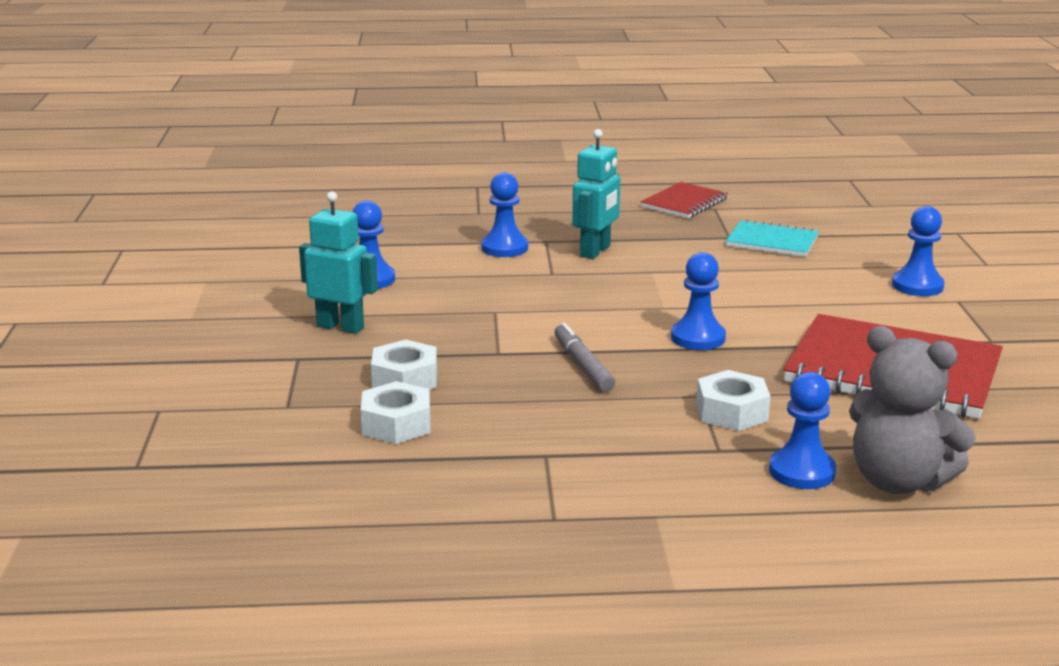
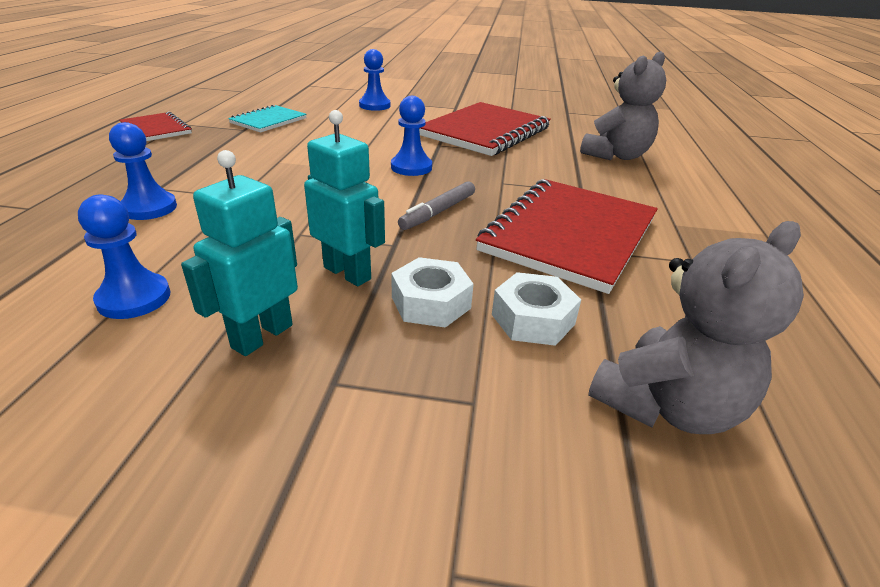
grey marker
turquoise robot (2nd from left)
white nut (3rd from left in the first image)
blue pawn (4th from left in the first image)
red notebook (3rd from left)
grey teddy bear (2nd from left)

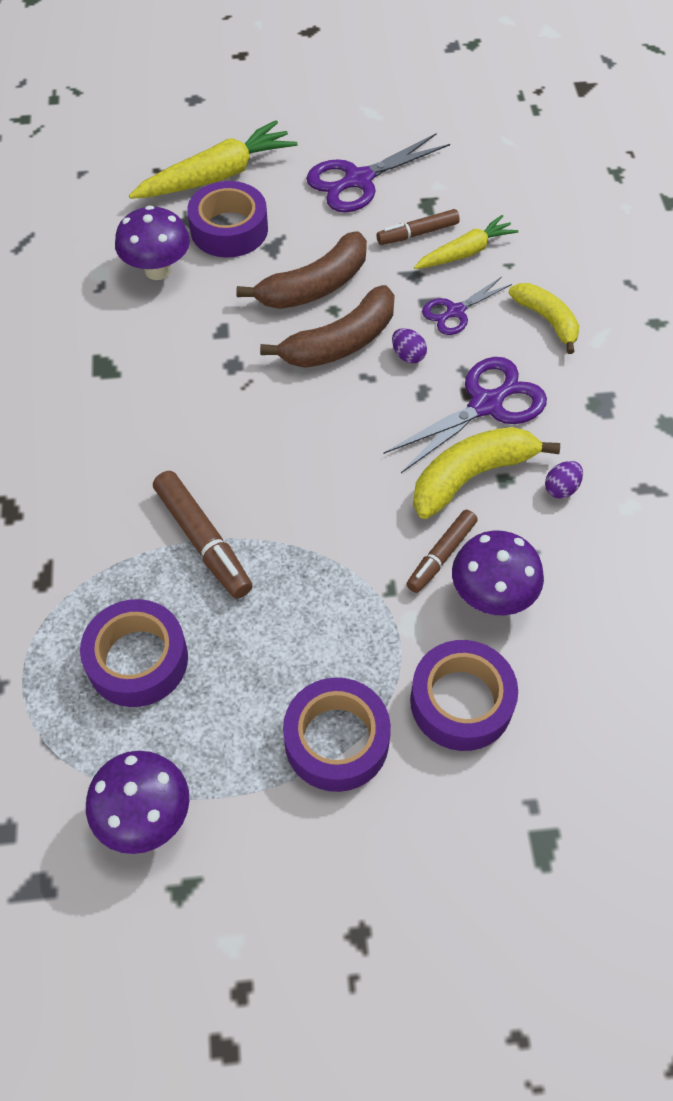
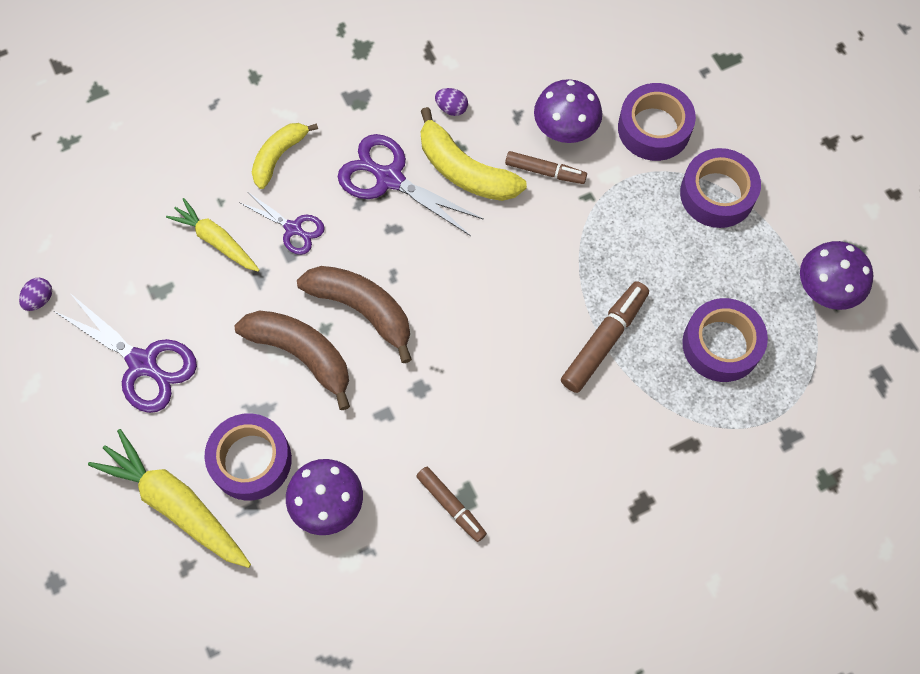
brown marker (1st from left)
purple egg (1st from left)

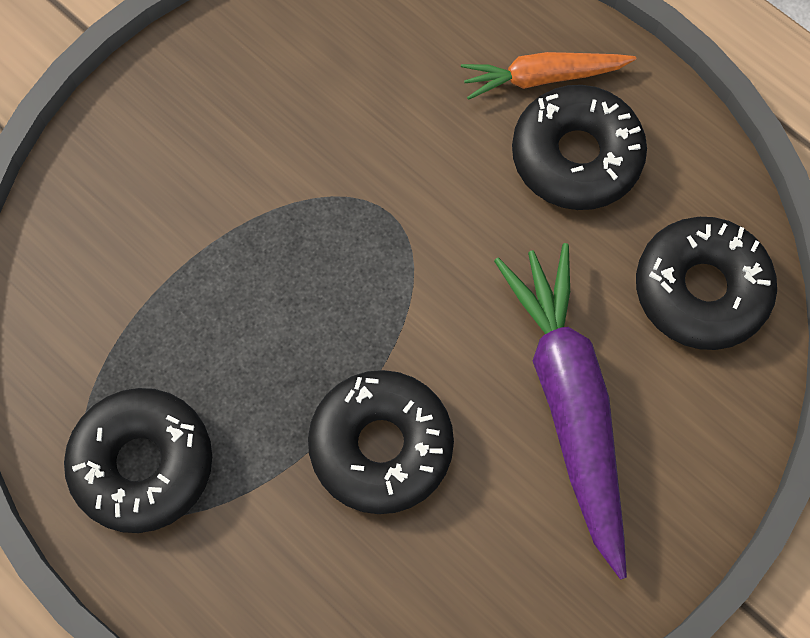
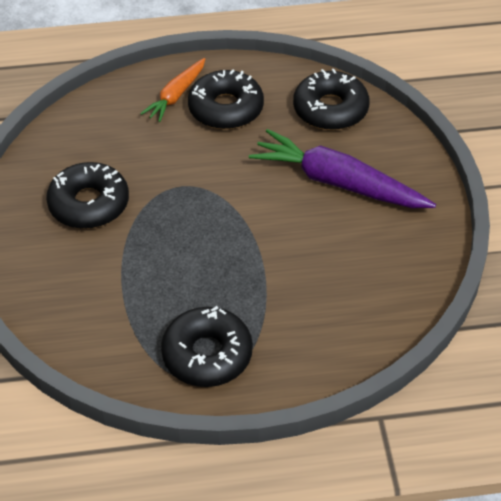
black donut (1st from left)

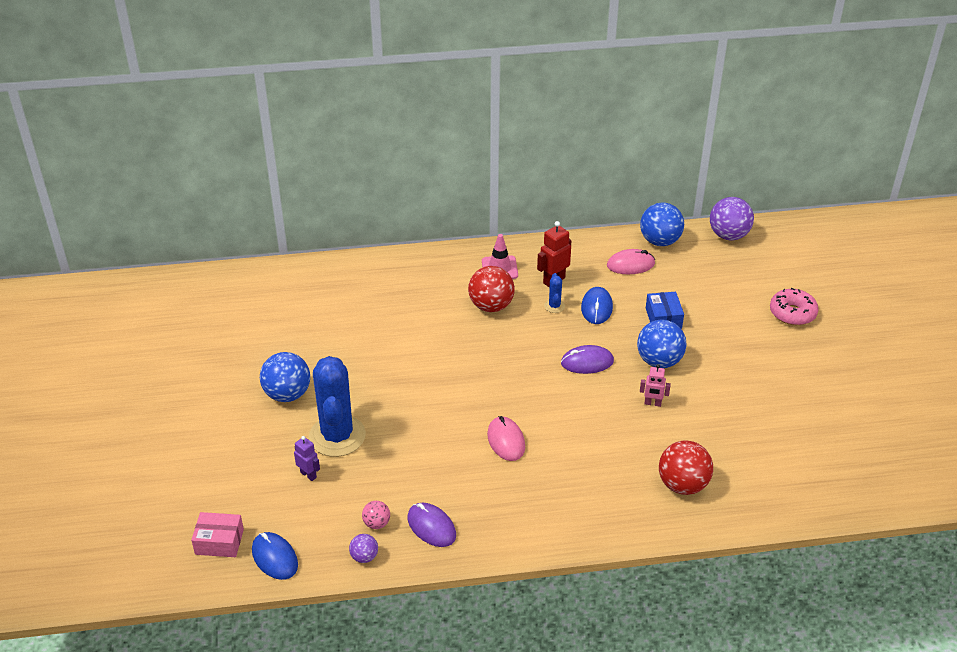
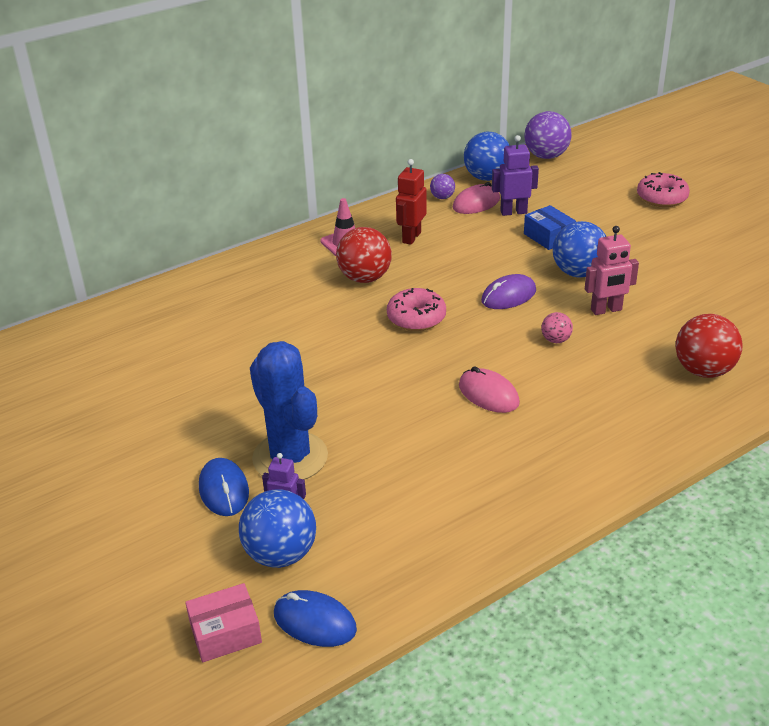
blue ball (1st from left)
purple ball (1st from left)
pink ball
purple mouse (1st from left in the first image)
blue cactus (2nd from left in the first image)
blue mouse (1st from left)
pink robot
pink donut (1st from left)
purple robot (2nd from left)

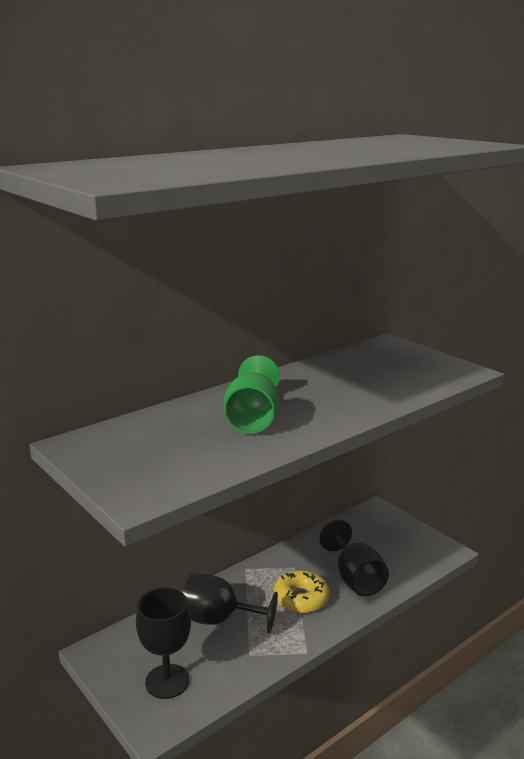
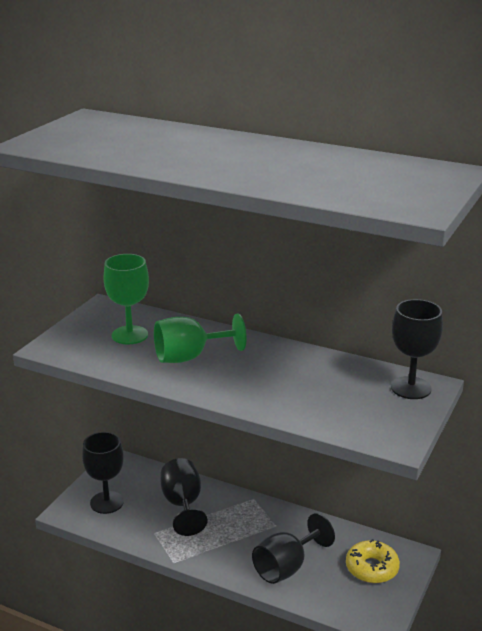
yellow donut
green goblet (1st from left)
black goblet (4th from left)

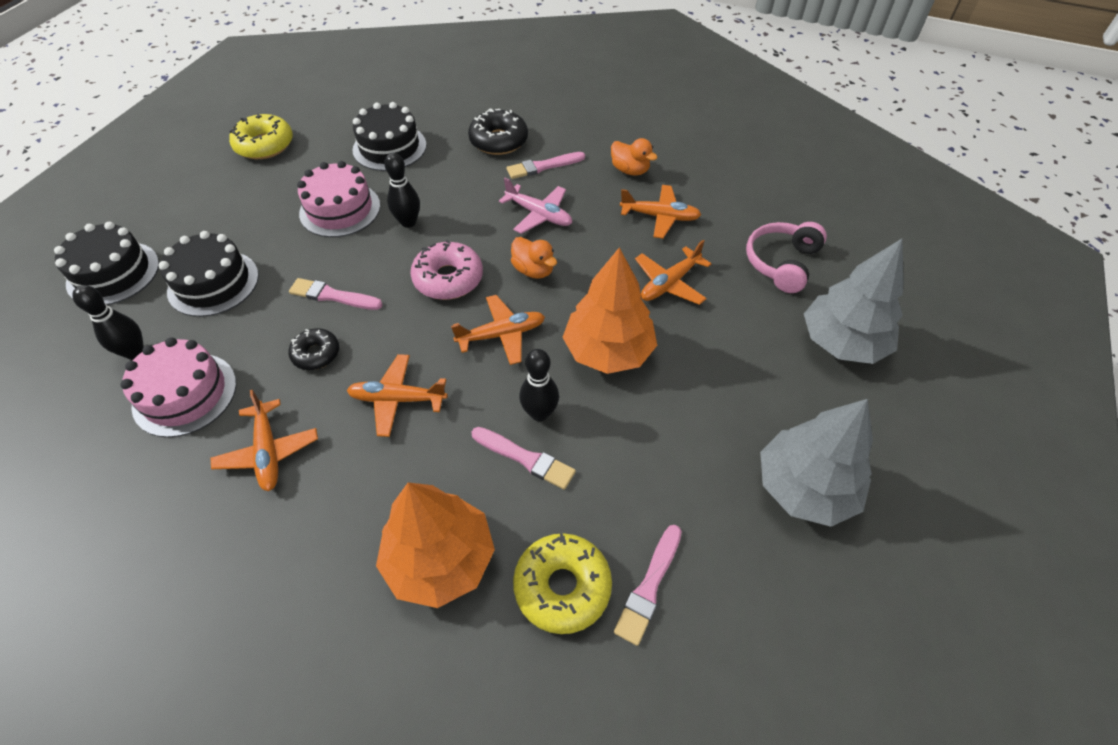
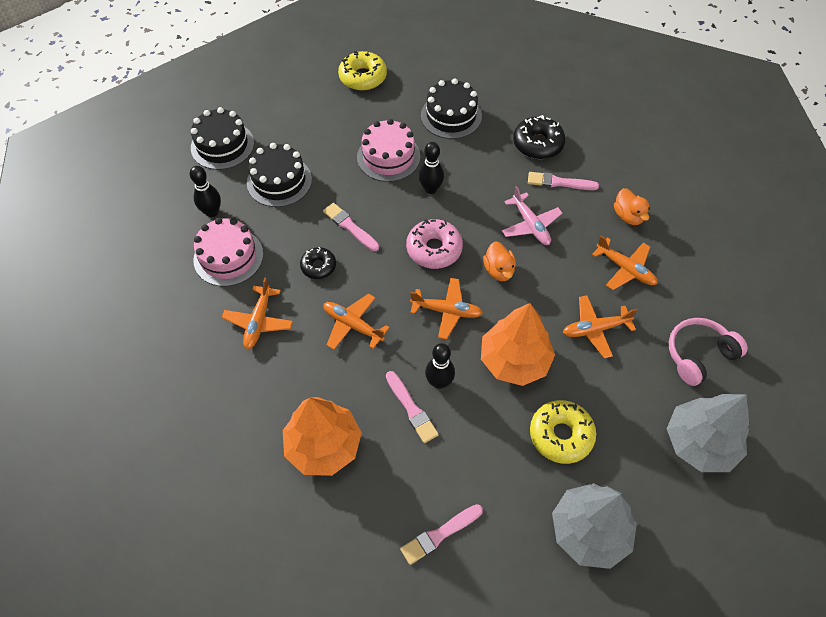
yellow donut (2nd from left)

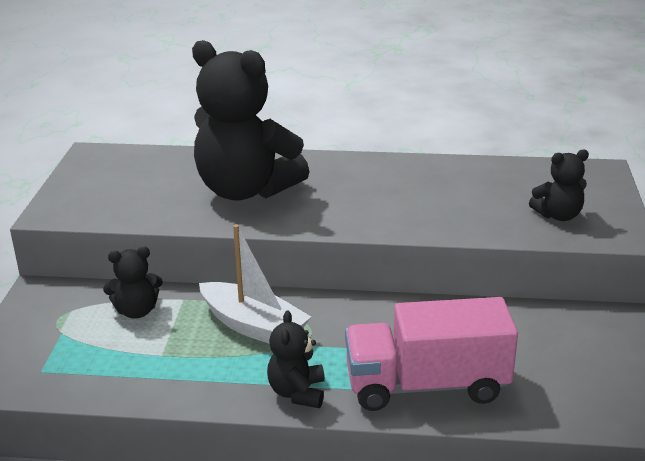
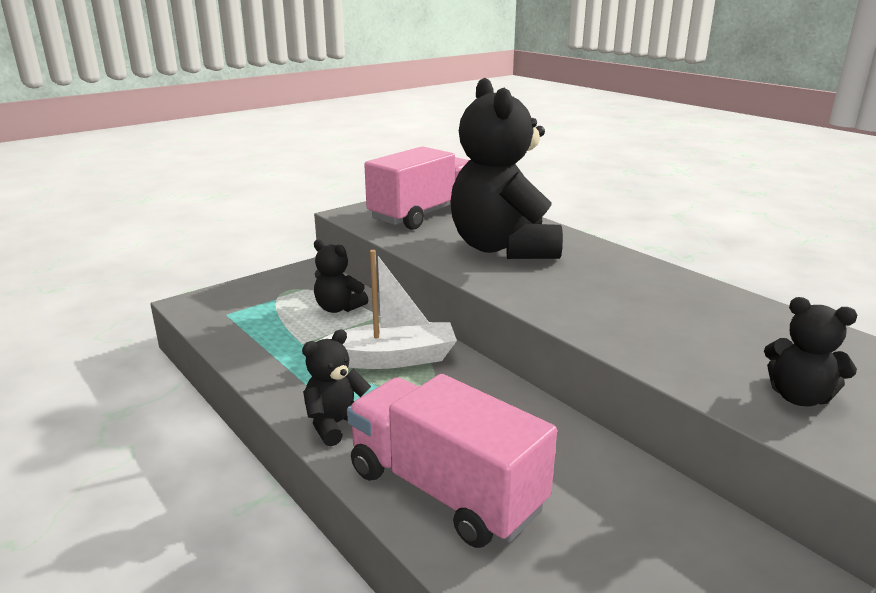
white boat
pink truck (1st from left)

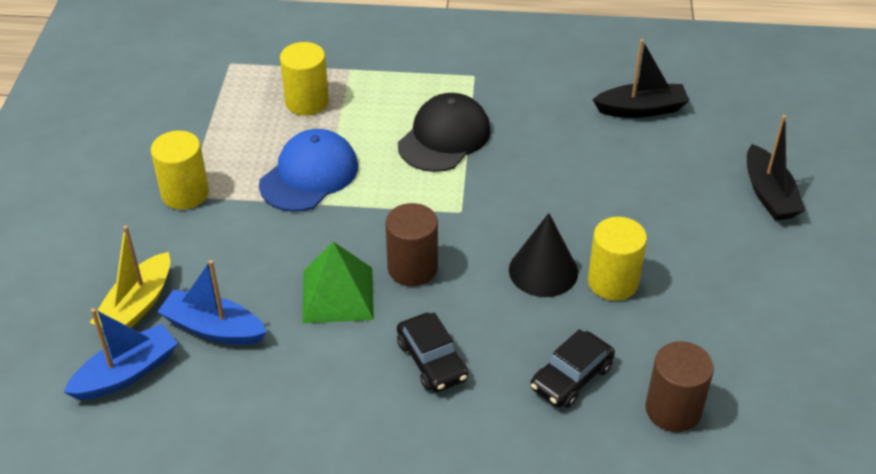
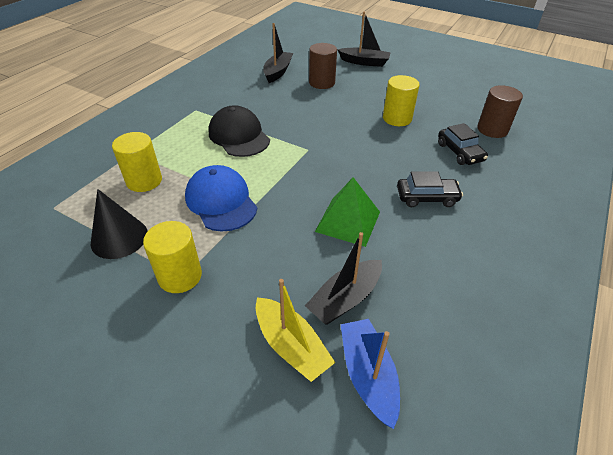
black boat (2nd from left)
brown cylinder (1st from left)
black cone

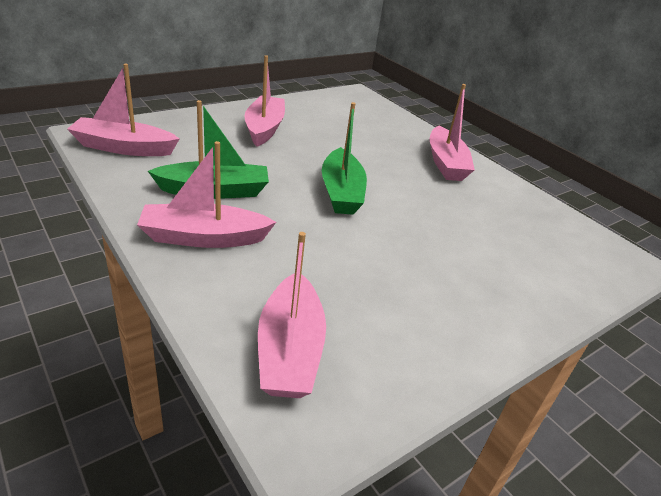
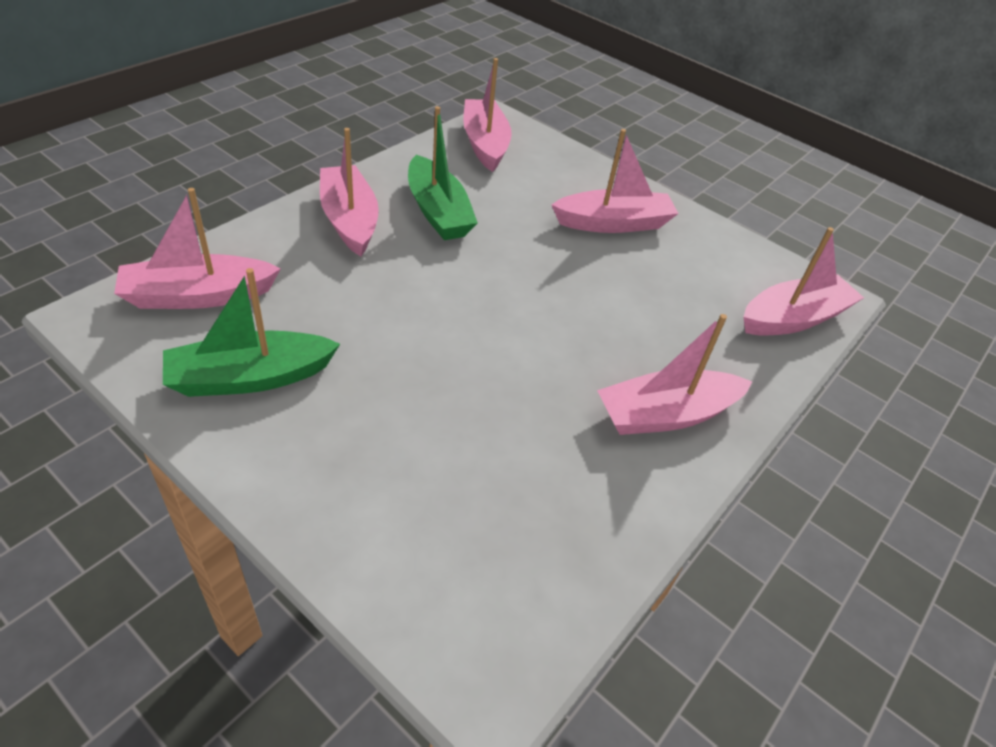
green boat (1st from left)
pink boat (6th from left)

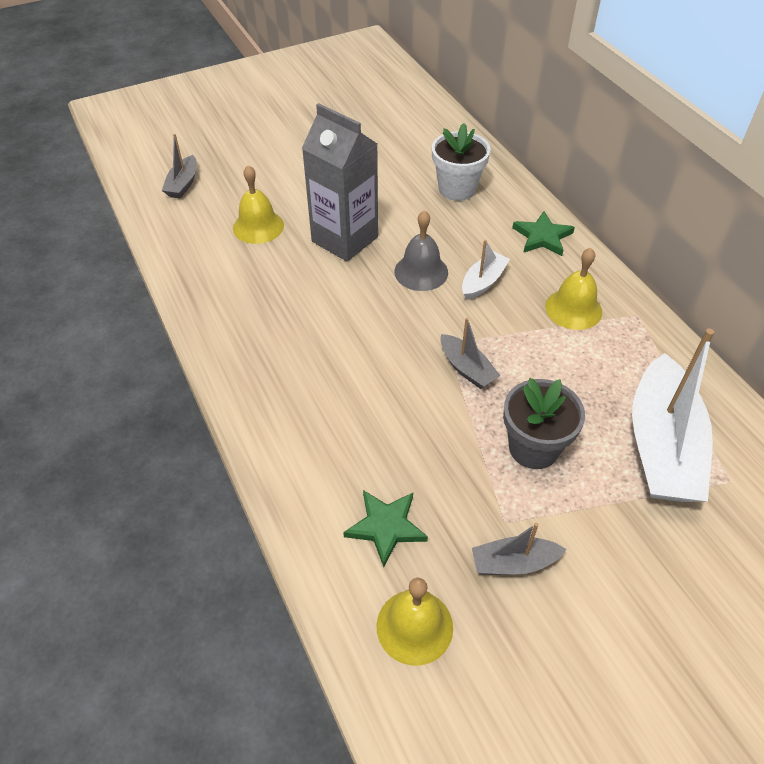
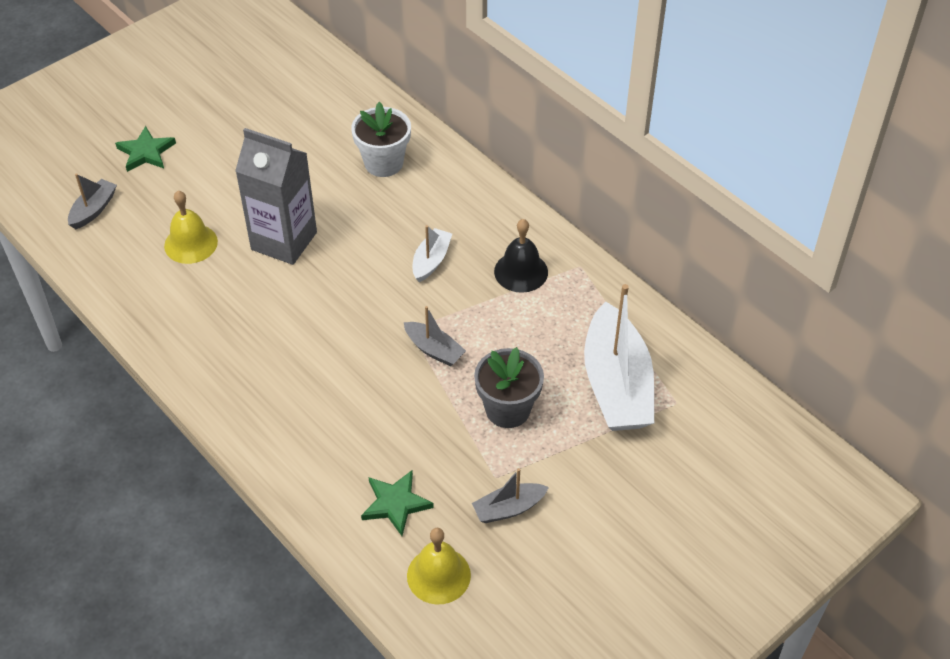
grey boat (1st from left)
grey bell
green star (1st from left)
black bell

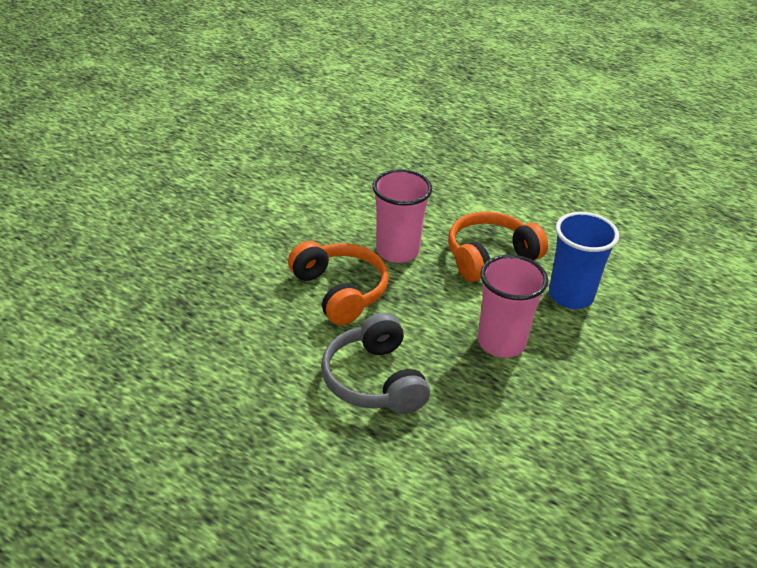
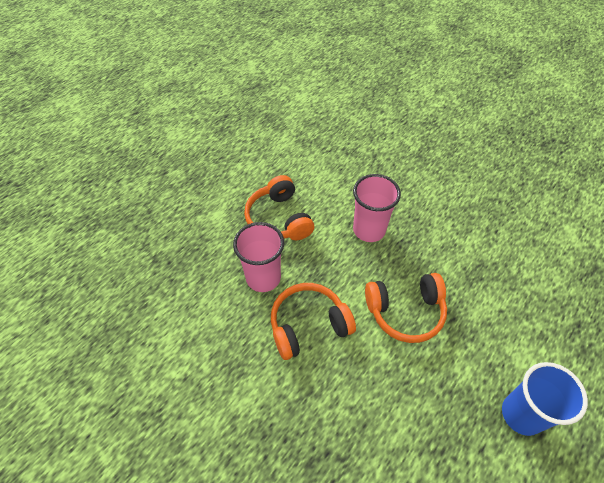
orange headphones (3rd from left)
blue cup

